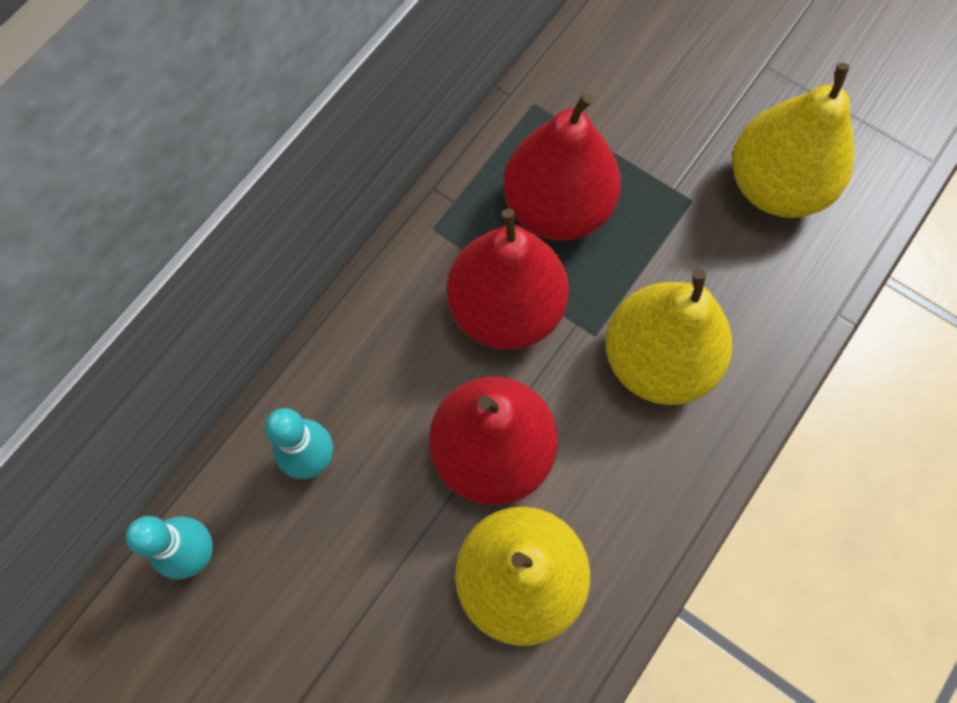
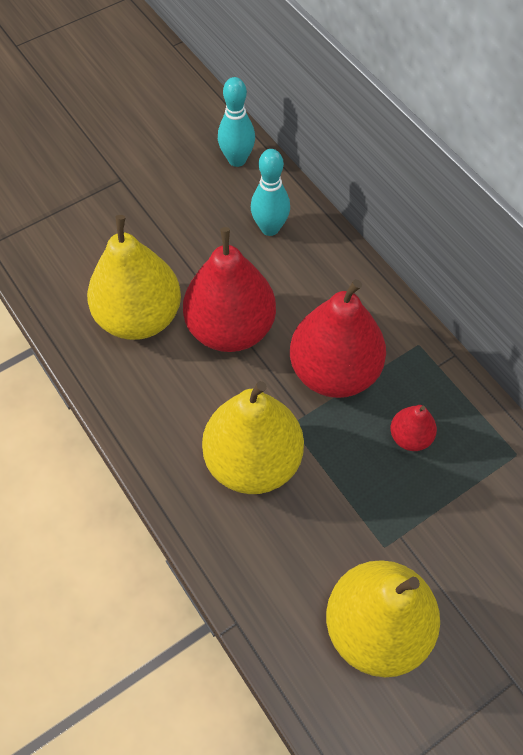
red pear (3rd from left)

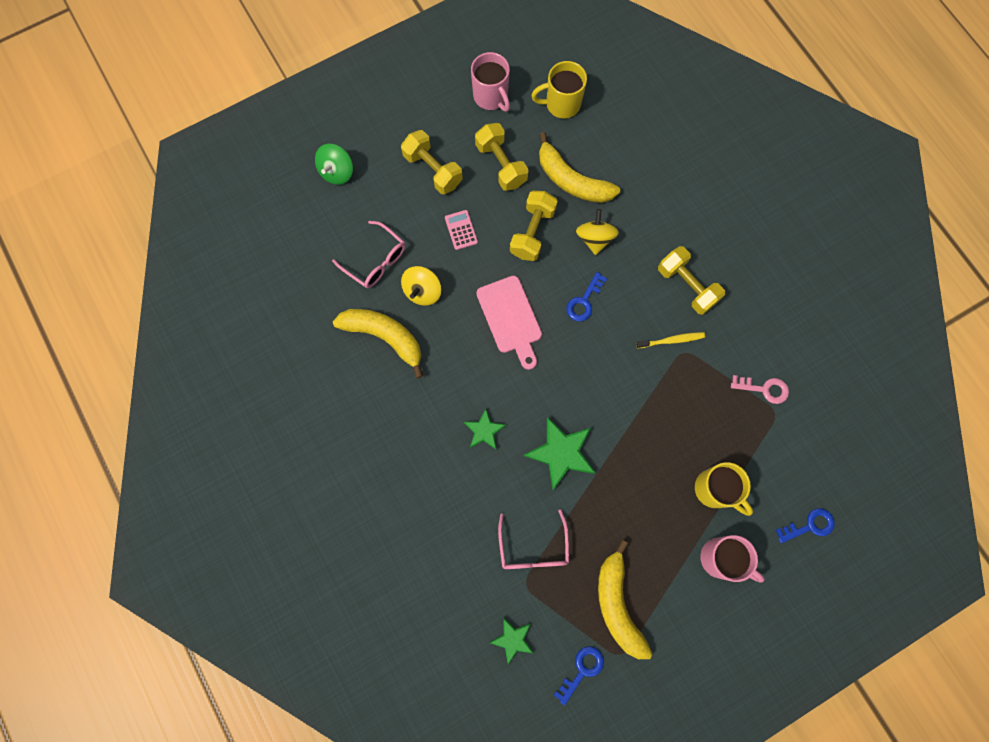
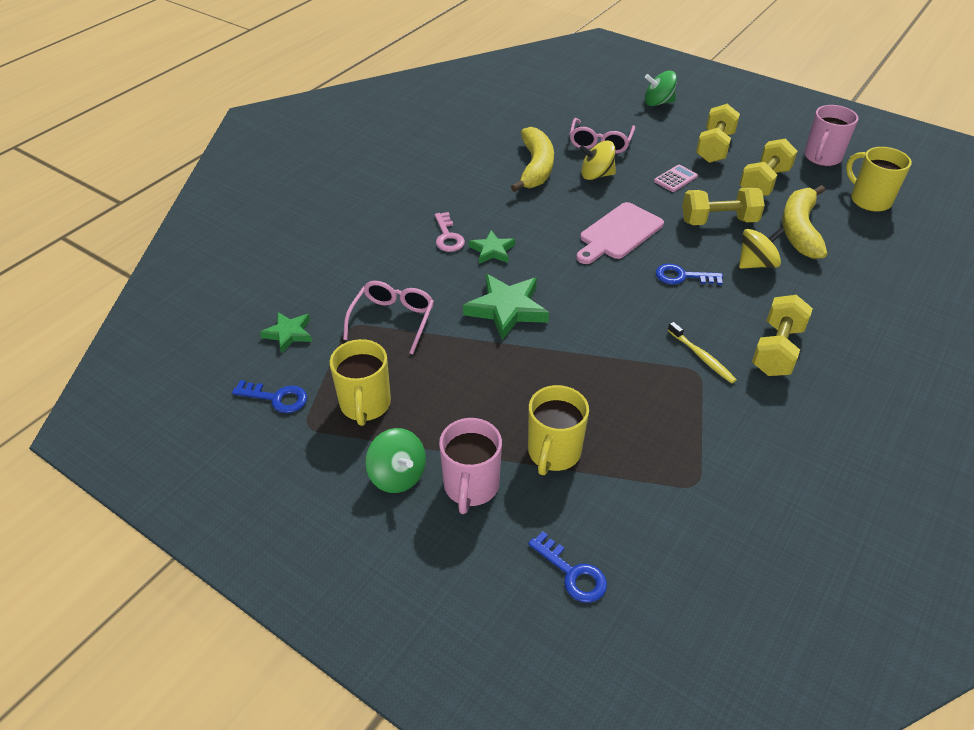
pink glasses (1st from left)
yellow mug (1st from left)
pink key
green spinning top (1st from left)

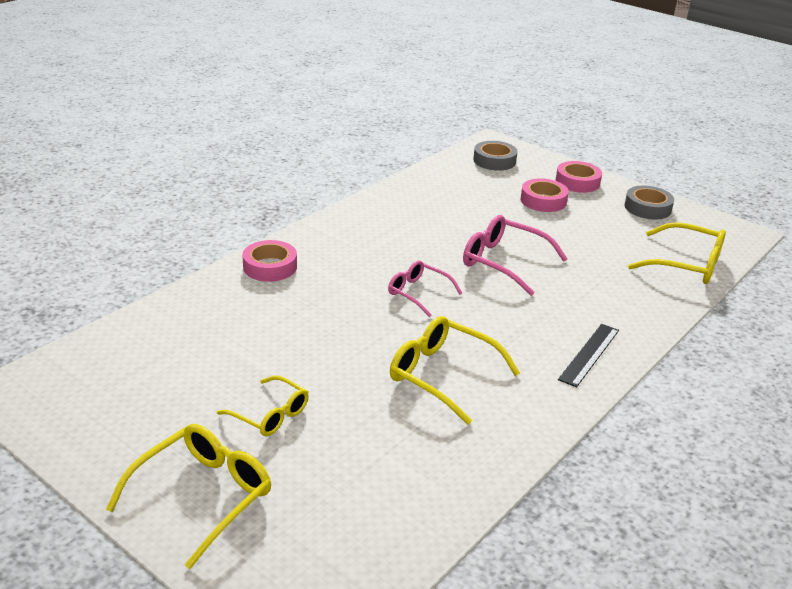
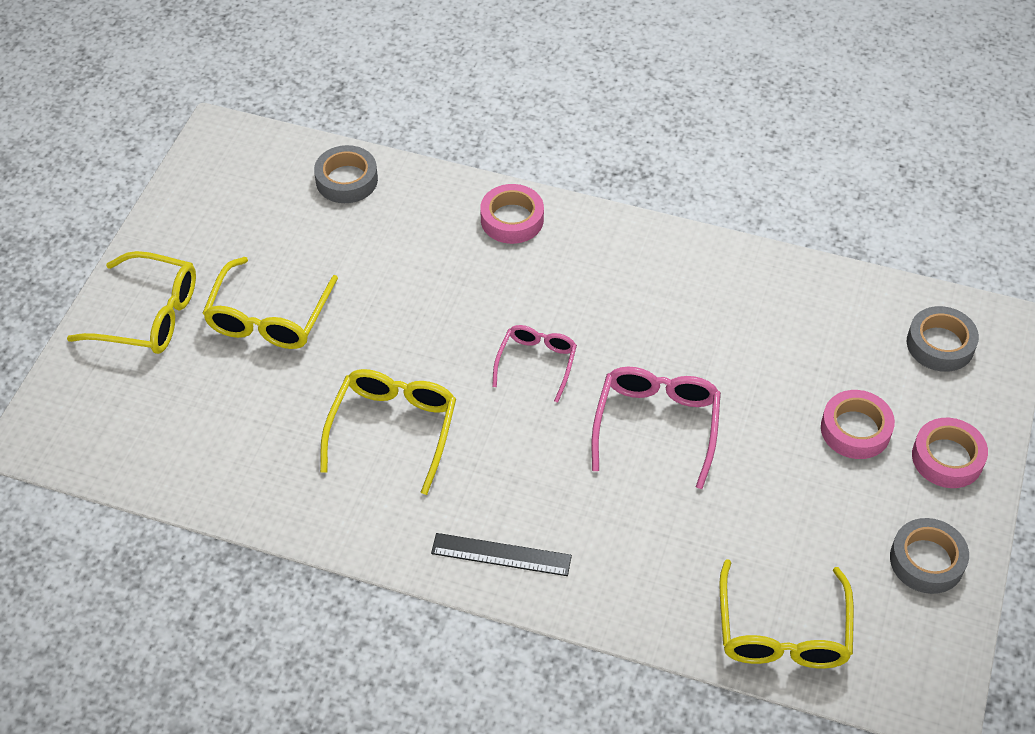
yellow glasses (2nd from left)
grey tape (1st from left)

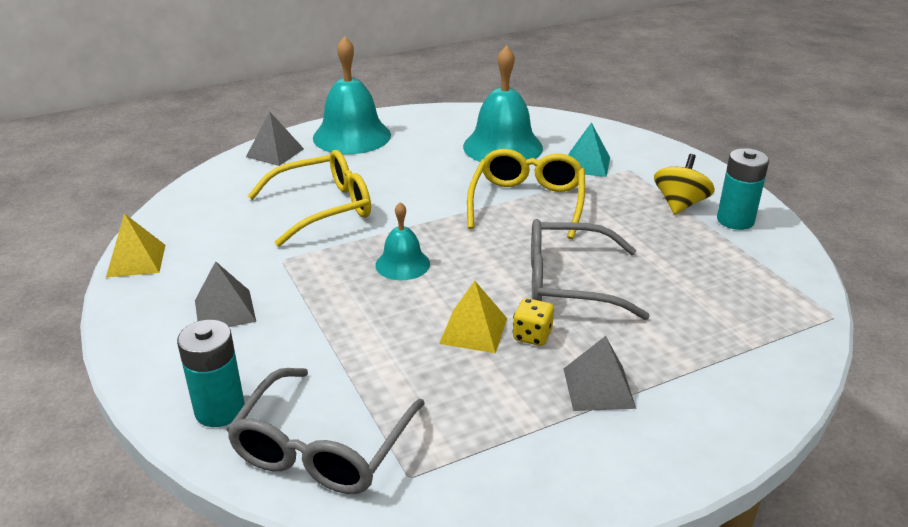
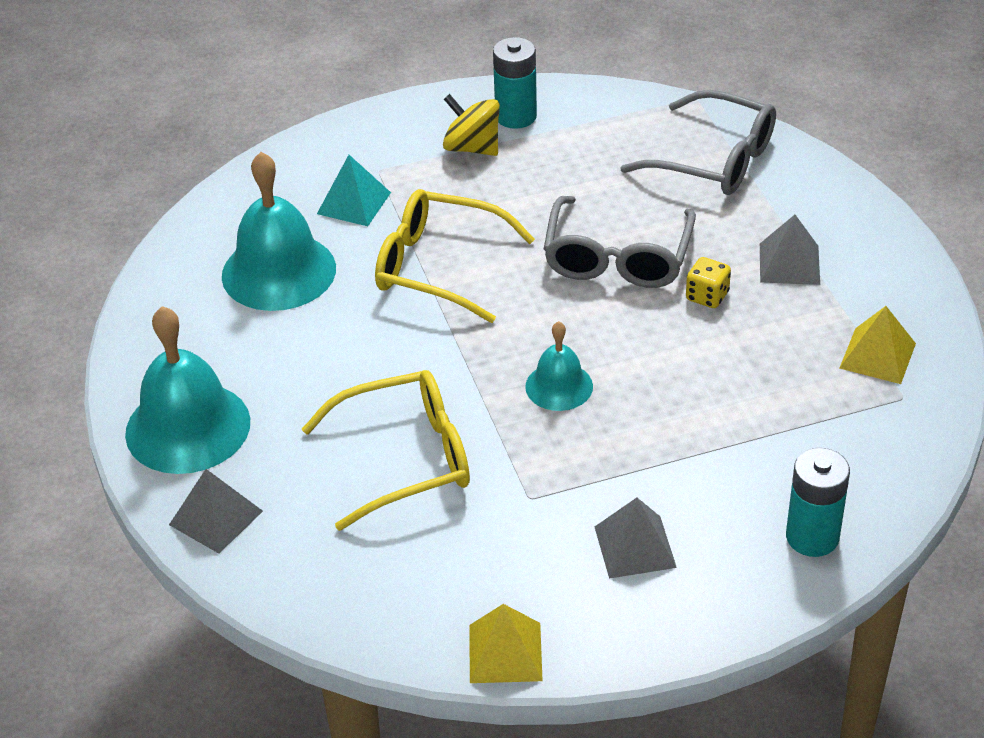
grey glasses (2nd from left)
yellow glasses (1st from left)
yellow pyramid (2nd from left)

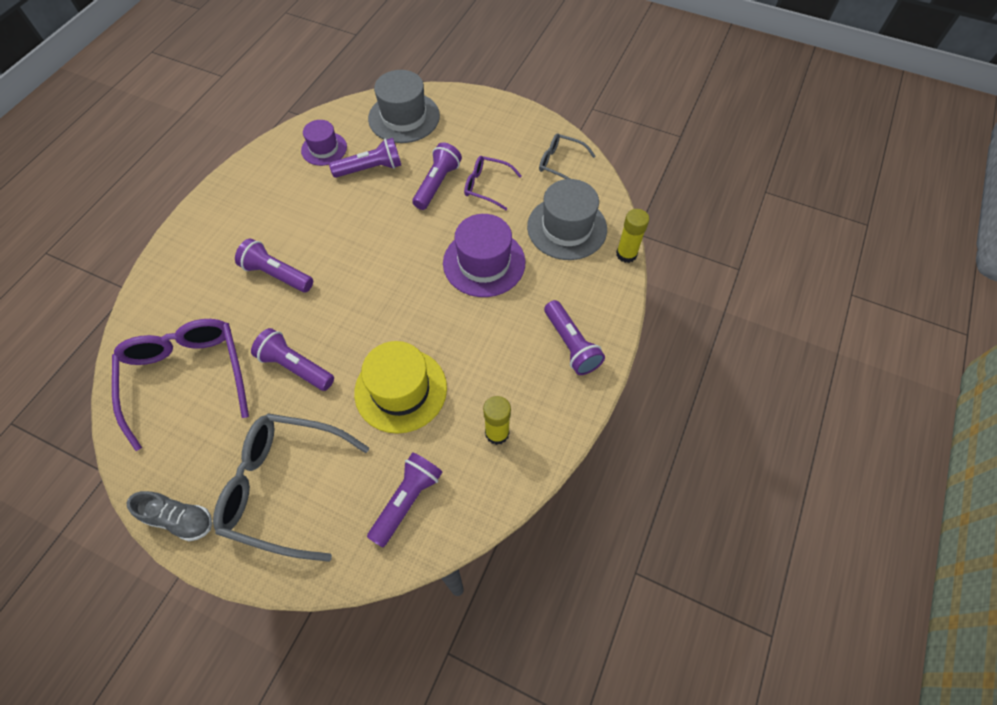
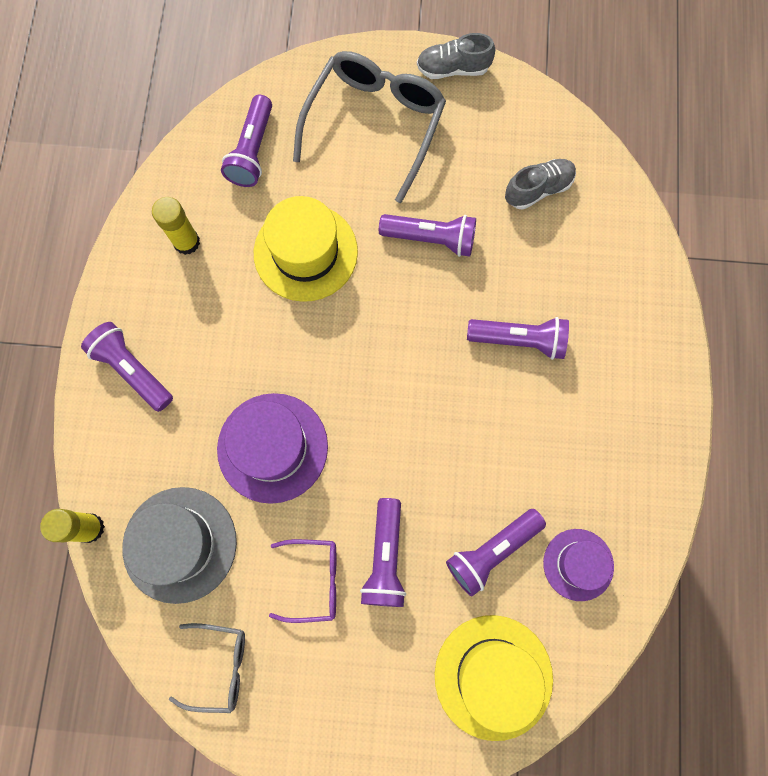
grey shoe (2nd from left)
grey glasses (2nd from left)
yellow hat (2nd from left)

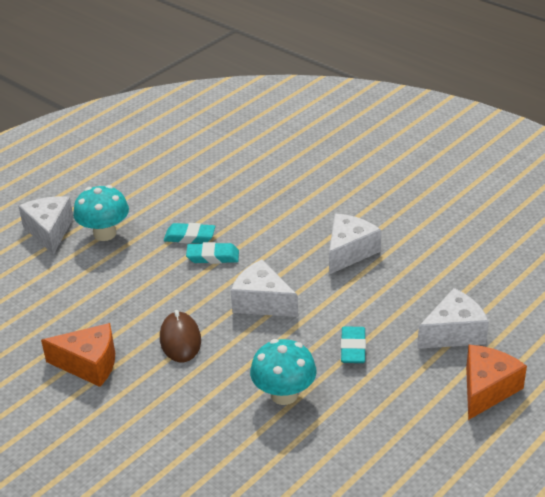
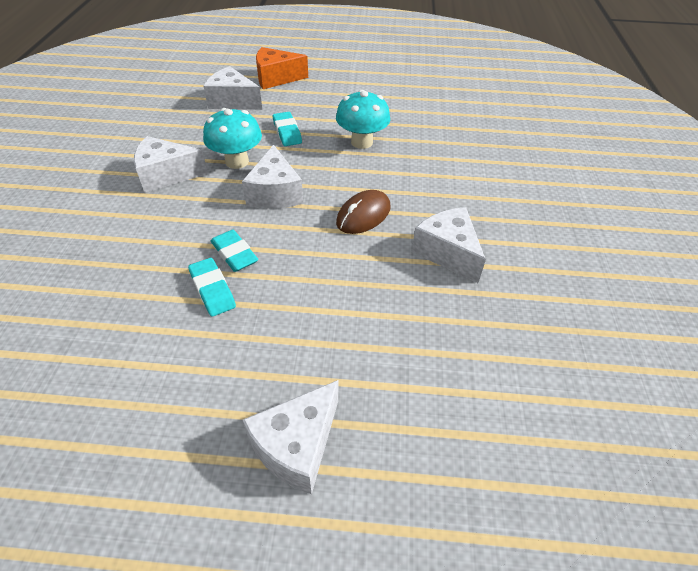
white cheese (5th from left)
turquoise mushroom (1st from left)
turquoise eraser (3rd from left)

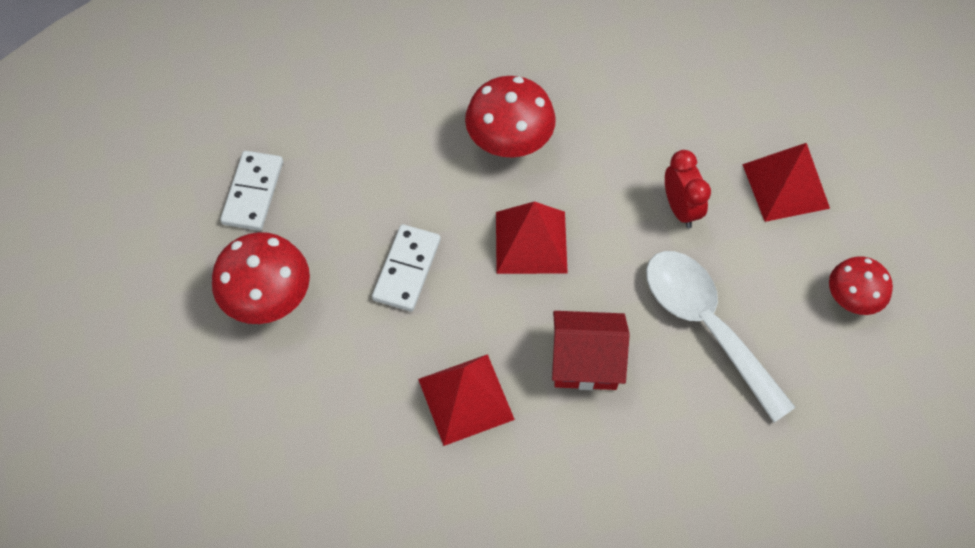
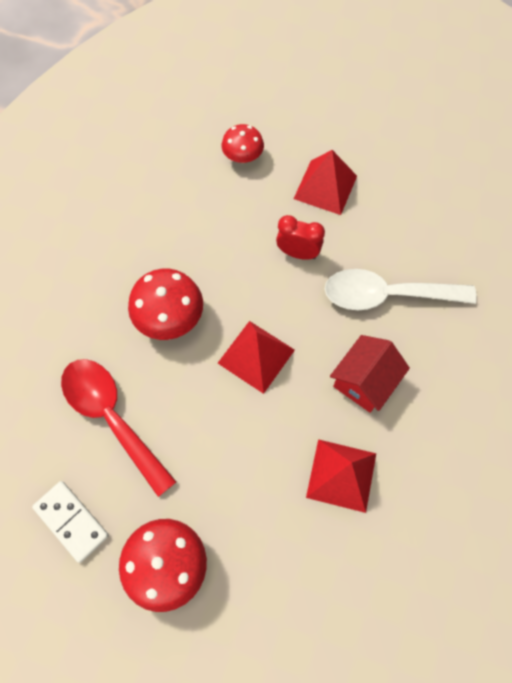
white domino (2nd from left in the first image)
red mushroom (3rd from left)
red spoon

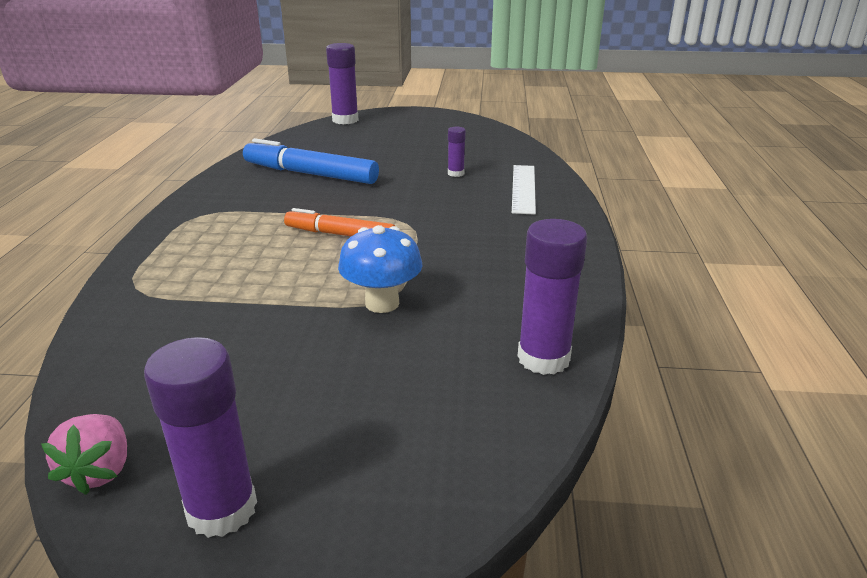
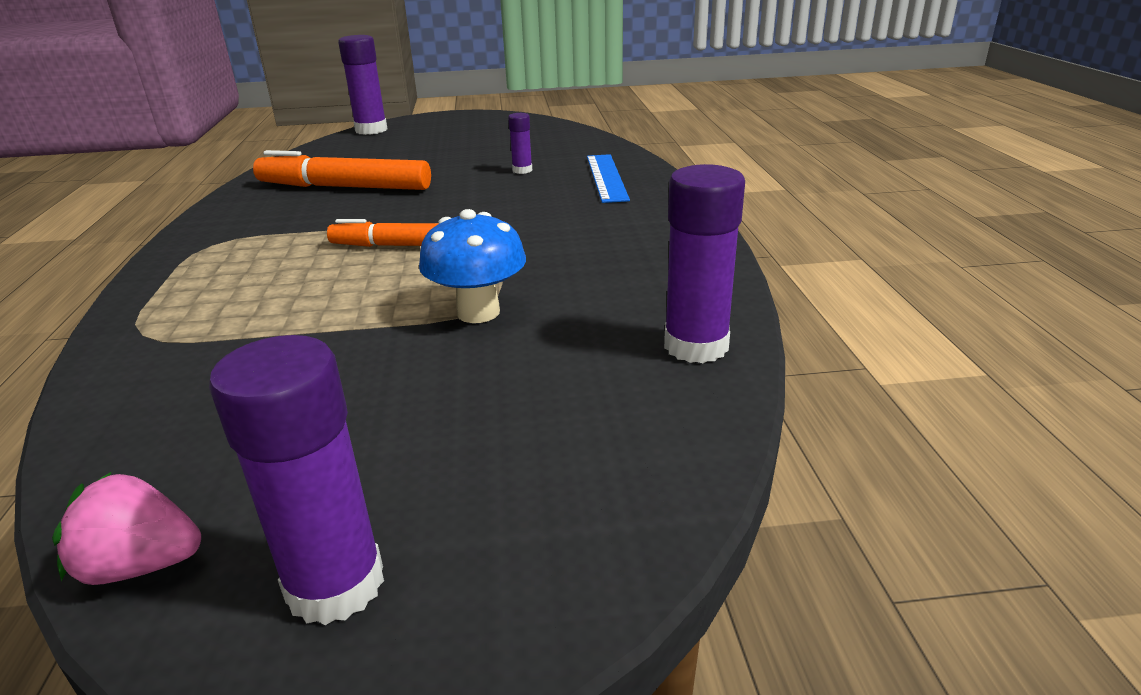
pink strawberry
orange marker (1st from left)
blue ruler

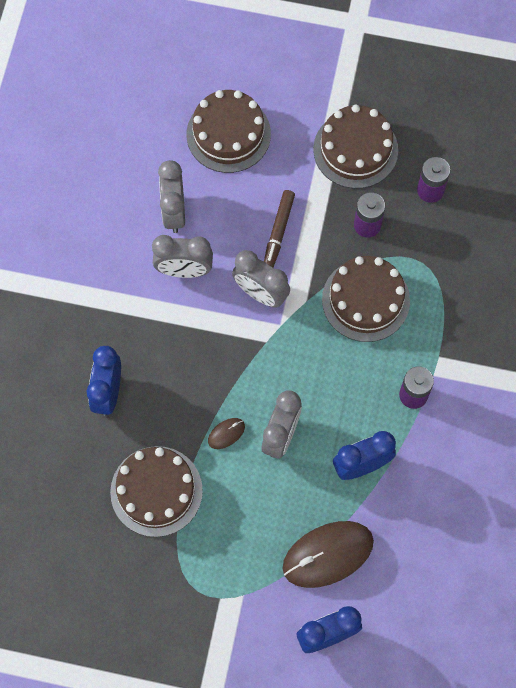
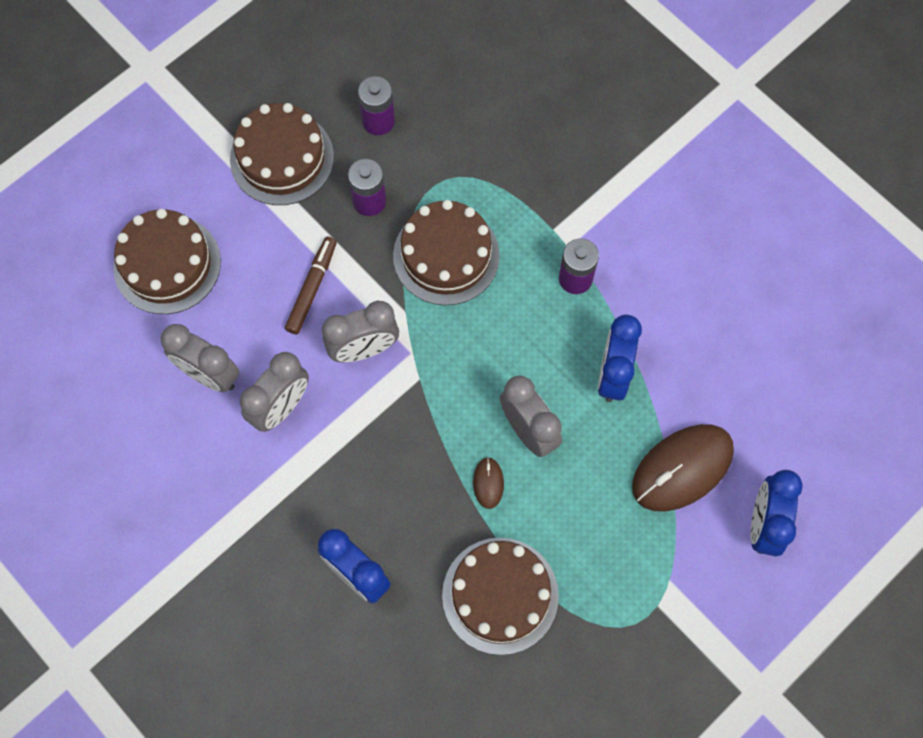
brown marker
brown mouse (2nd from left)

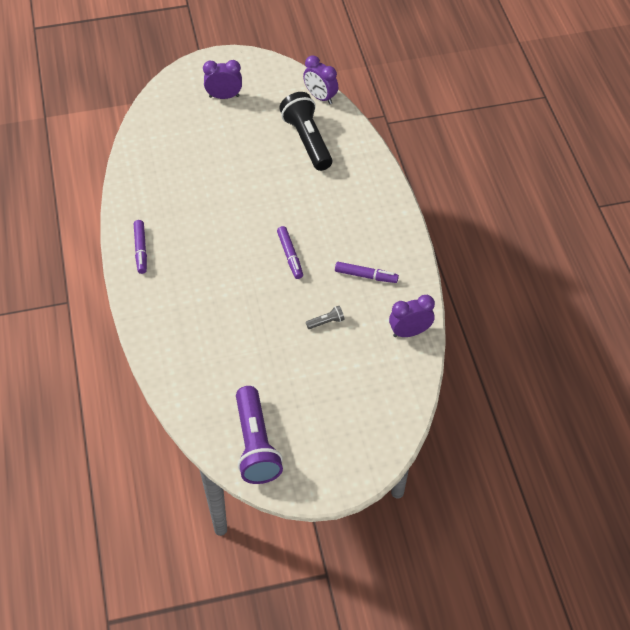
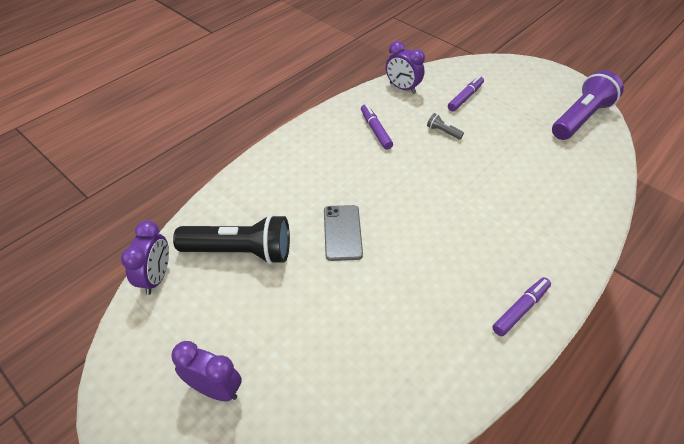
purple clock (2nd from left)
purple marker (2nd from left)
black flashlight
grey phone

